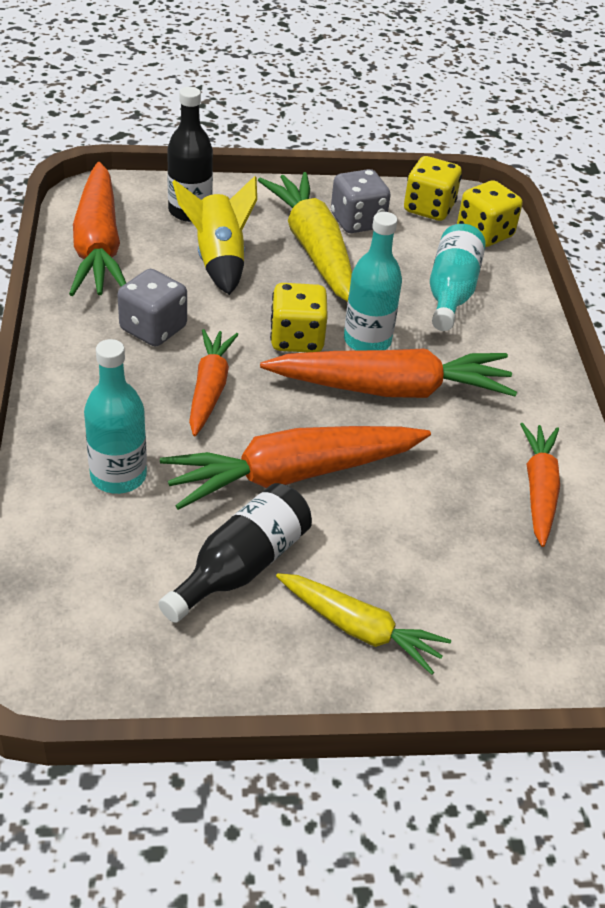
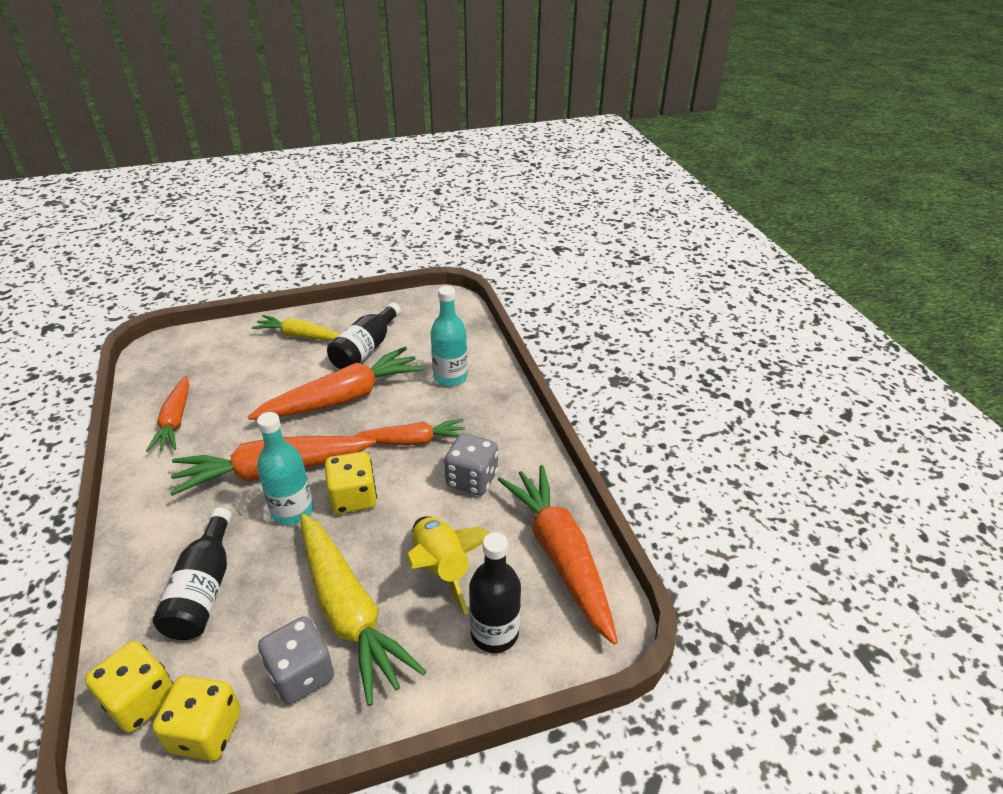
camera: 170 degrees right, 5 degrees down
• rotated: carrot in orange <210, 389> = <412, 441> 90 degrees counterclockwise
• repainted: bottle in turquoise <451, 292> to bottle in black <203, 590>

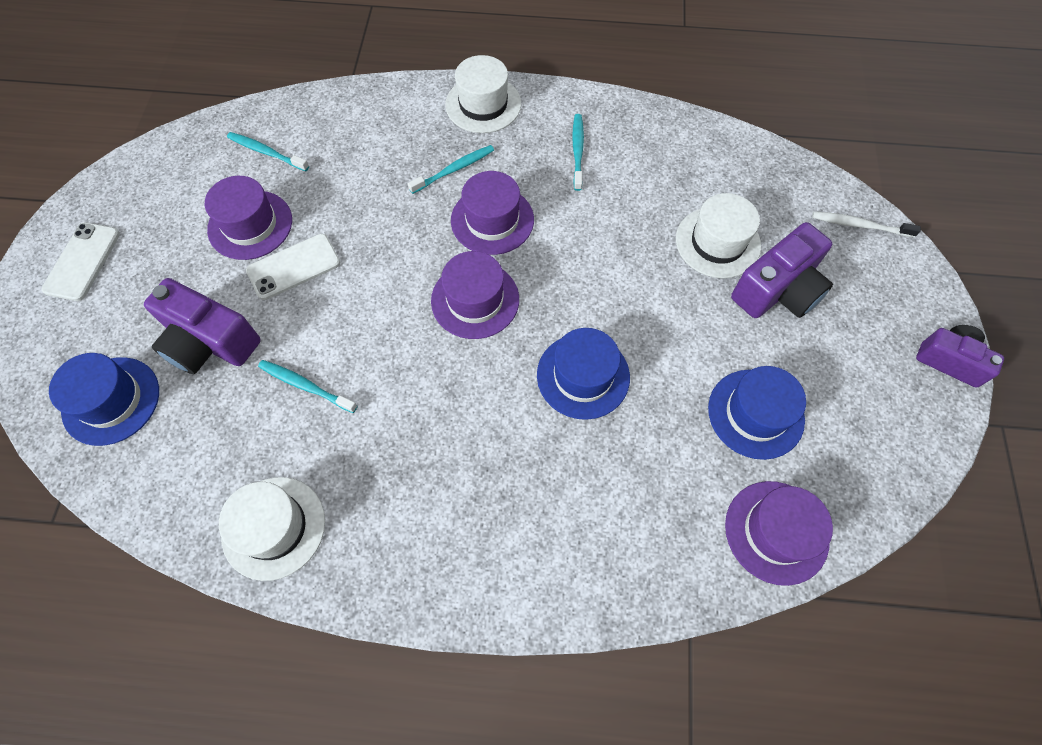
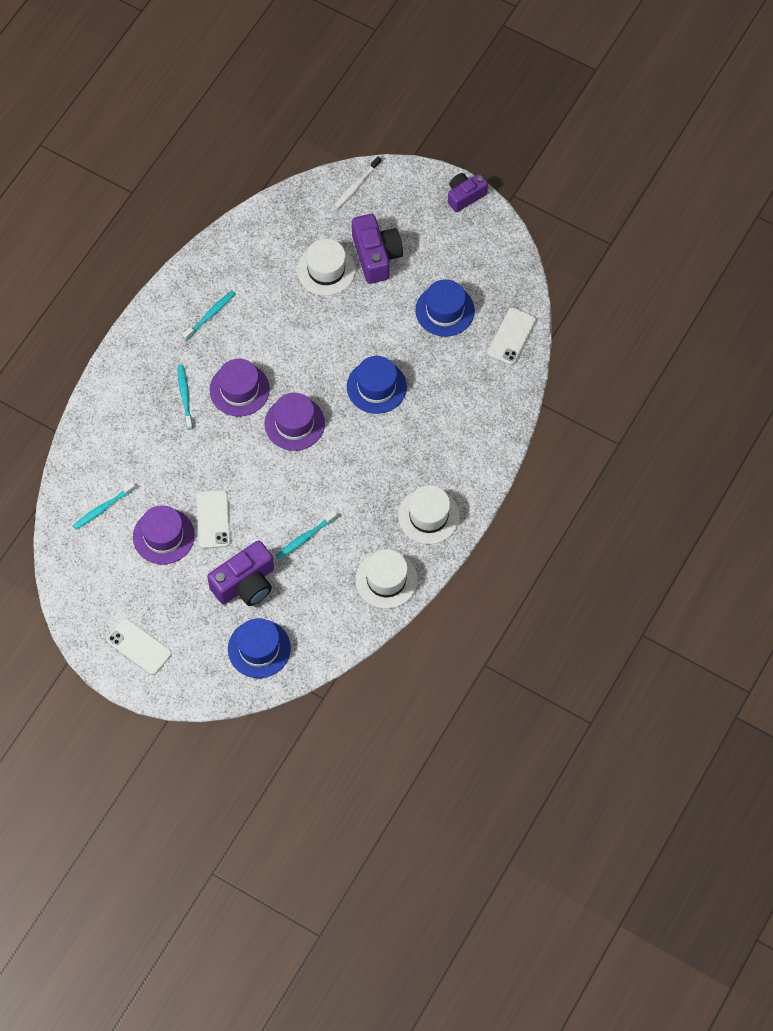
camera: 65 degrees left, 0 degrees up
• shifted: hat in white <483, 104> to <428, 516>
• rotated: toothbrush in turquoise <577, 151> = <210, 314> 105 degrees clockwise
• swapped: hat in purple <776, 532> to phone in white <512, 336>

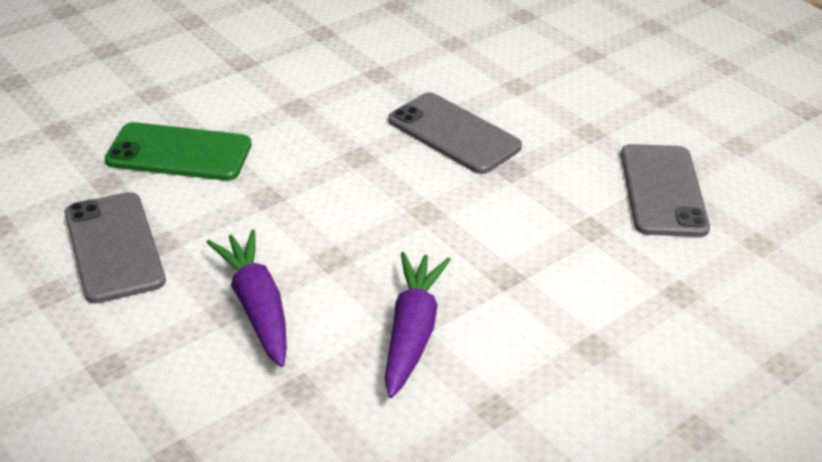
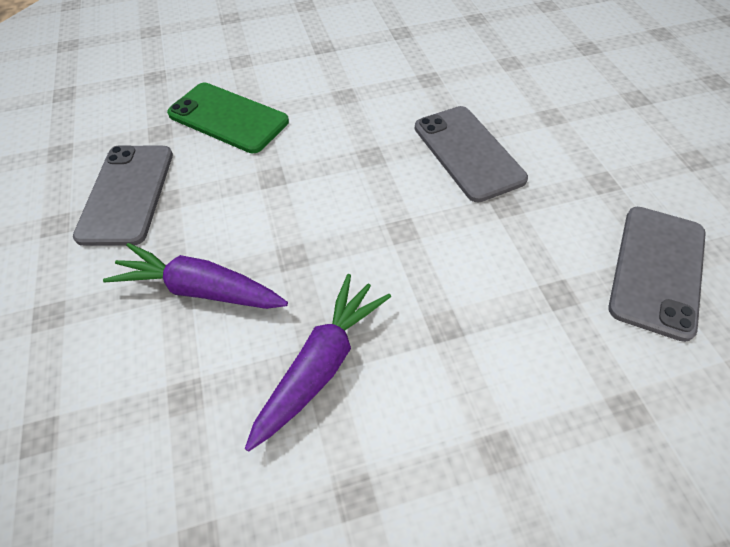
camera: 25 degrees right, 15 degrees up
• rotated: carrot in purple <257, 306> = <201, 289> 75 degrees counterclockwise

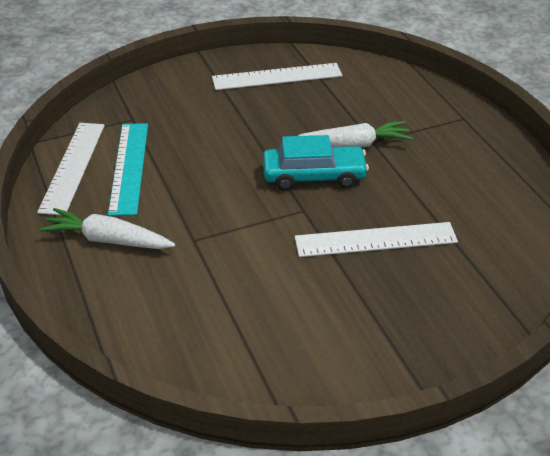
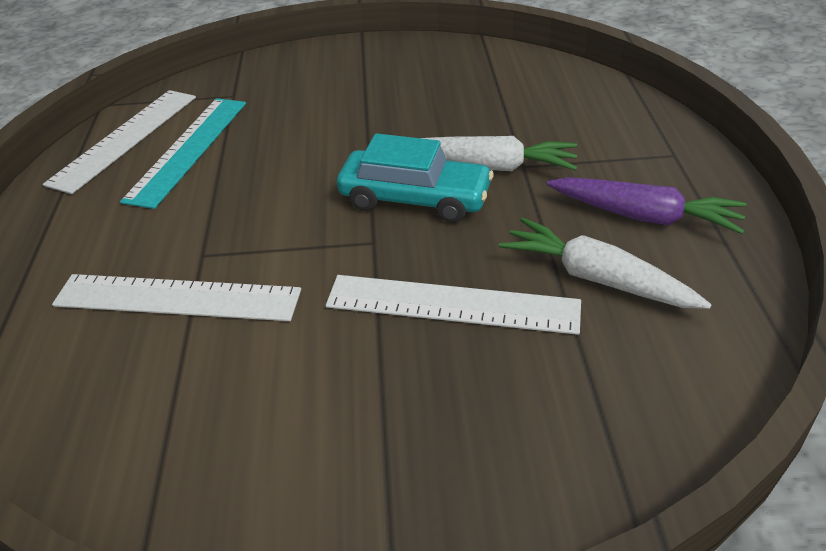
camera: 20 degrees right, 0 degrees up
• shifted: carrot in white <107, 240> to <596, 278>
• shifted: ruler in white <277, 77> to <177, 298>
• new: carrot in purple <645, 217>

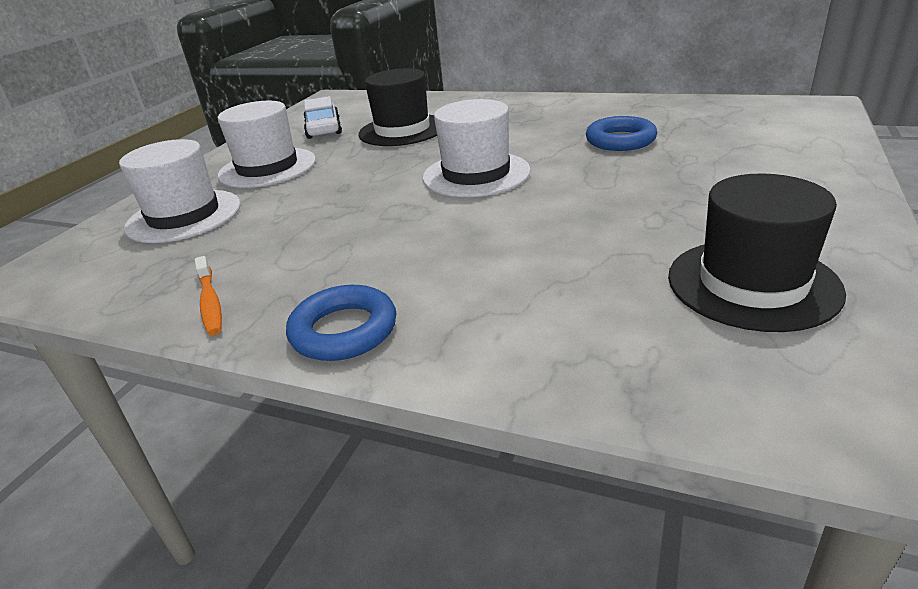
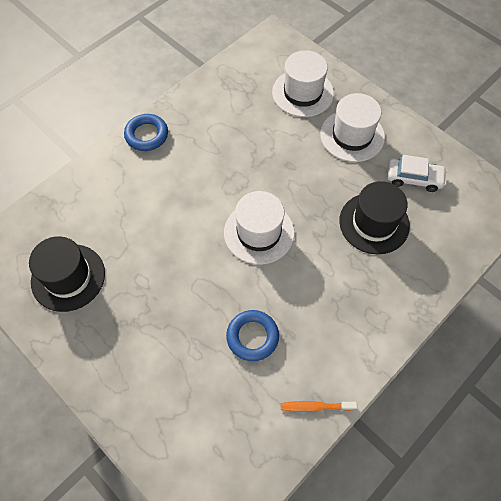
camera: 110 degrees right, 30 degrees up
• shifted: toothbrush in orange <210, 302> to <315, 407>

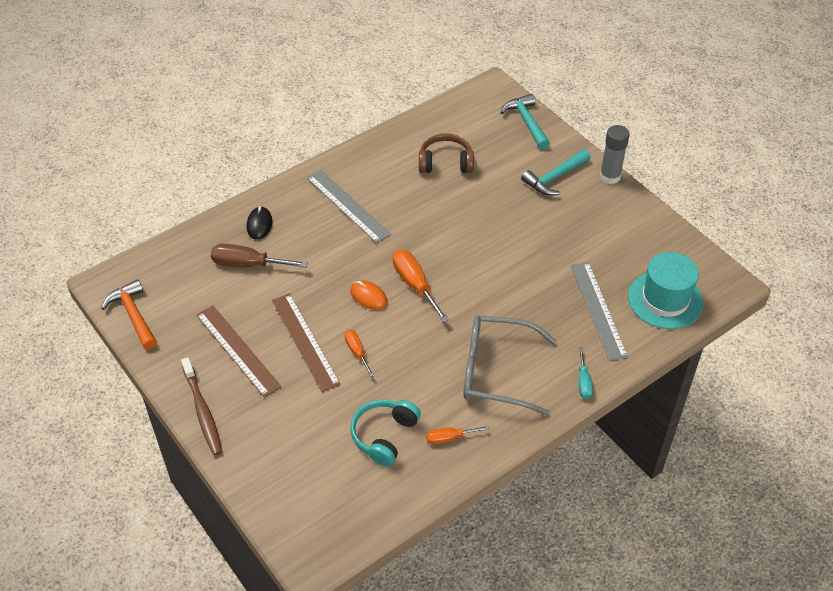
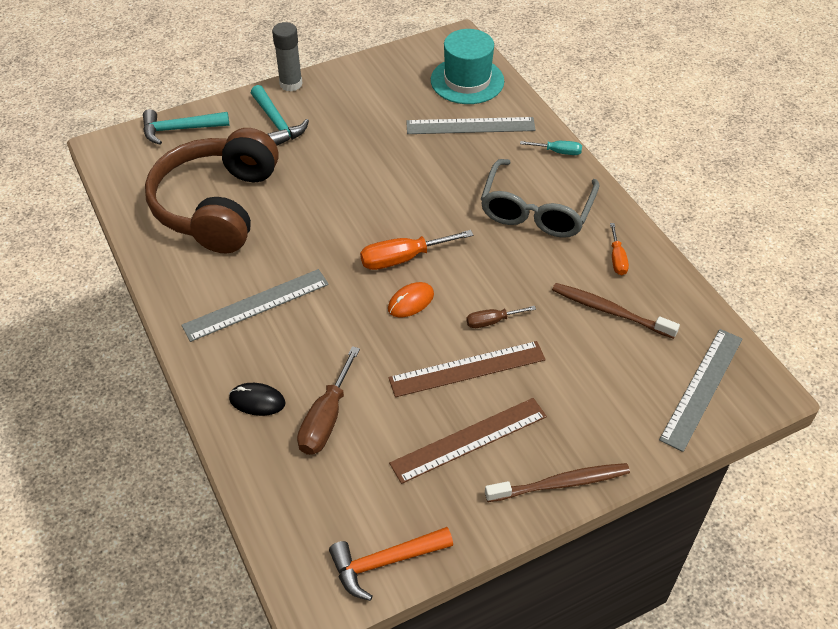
camera: 80 degrees left, 0 degrees up
• repainted: screwdriver in orange <357, 352> to screwdriver in brown <492, 321>
• swapped: headphones in turquoise <384, 435> to toothbrush in brown <610, 311>
• scaled: headphones in brown <445, 163> = <217, 206> x1.93
• new: ruler in grey <702, 388>

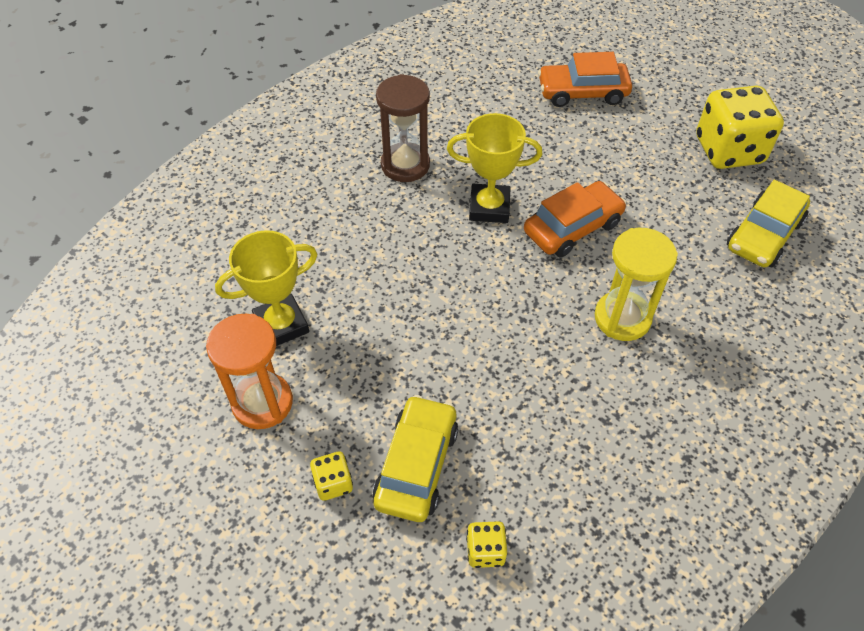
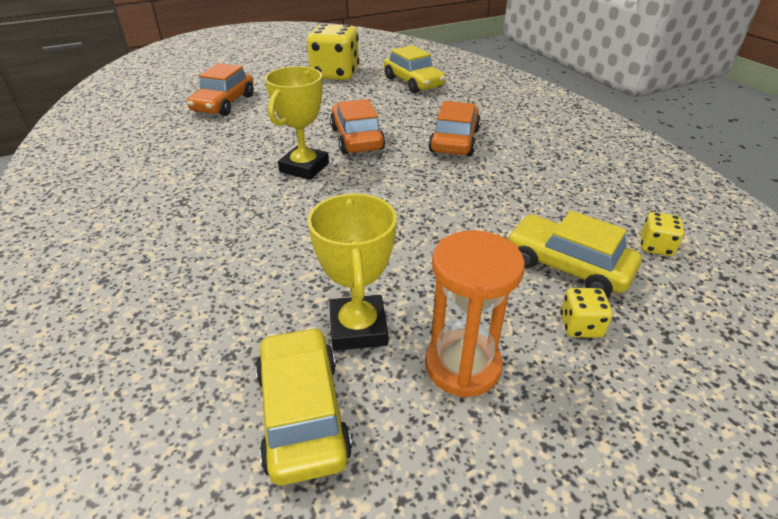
camera: 70 degrees left, 15 degrees down
• gone: hourglass in brown <405, 165>
• swapped: hourglass in yellow <622, 318> to car in orange <454, 140>
• new: car in yellow <302, 413>

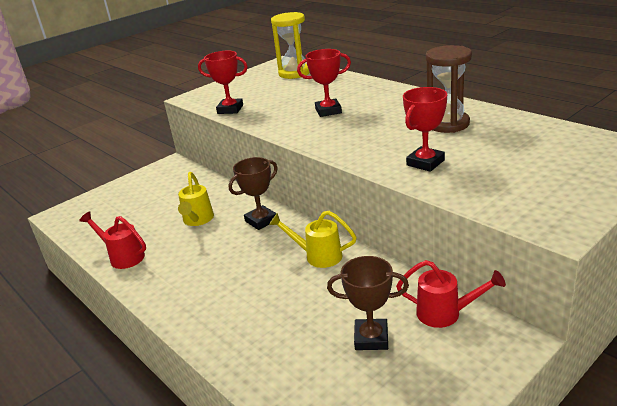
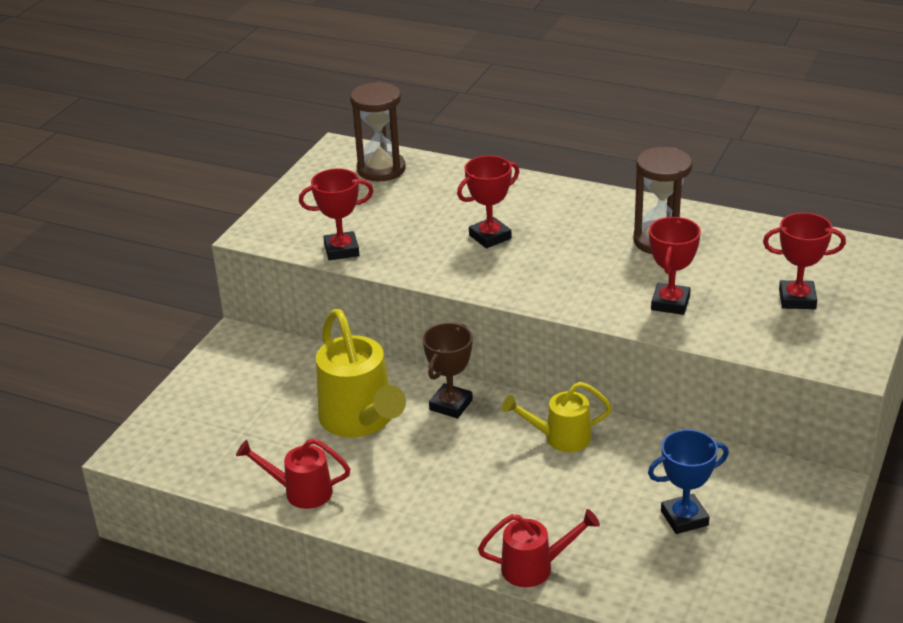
camera: 25 degrees left, 5 degrees up
• scaled: watering can in yellow <197, 220> = <360, 420> x1.72
• repainted: hourglass in yellow <294, 73> to hourglass in brown <381, 169>
• repainted: trophy in brown <371, 338> to trophy in blue <684, 518>
• shifted: watering can in red <445, 313> to <535, 567>
• new: trophy in red <797, 299>

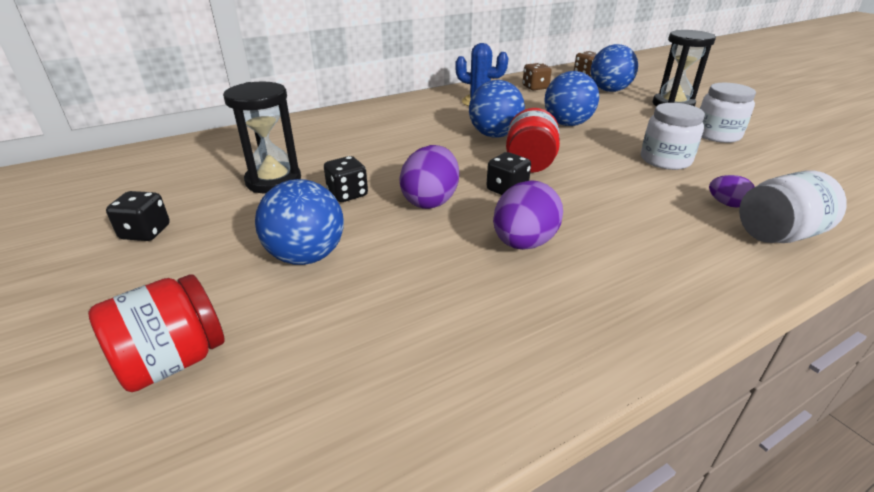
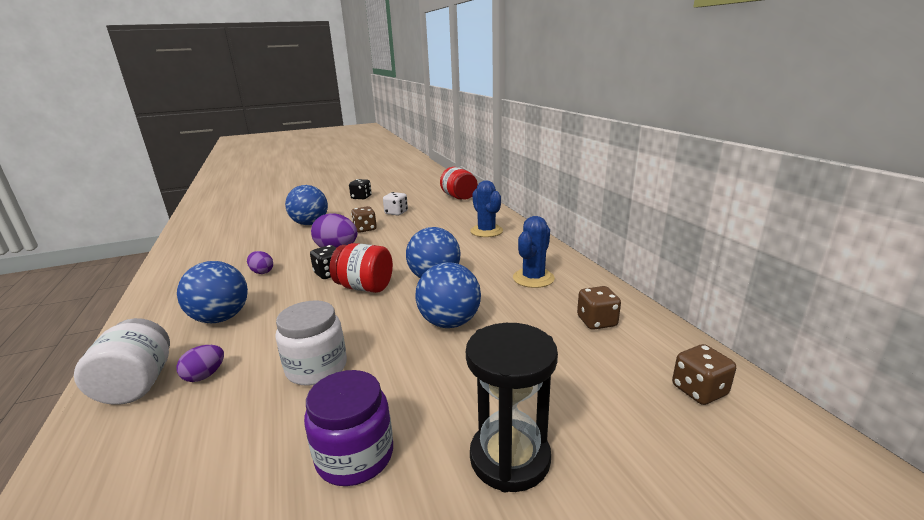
camera: 100 degrees right, 10 degrees down
• shifted: jar in red <173, 361> to <459, 197>
• swapped: hourglass in black <273, 181> to dice in white <396, 213>
• repainted: dice in black <347, 194> to dice in brown <365, 229>
• scaled: egg in purple <523, 243> = <262, 272> x0.54
• shifted: ball in blue <609, 90> to <221, 318>
• repainted: jar in white <717, 135> to jar in purple <355, 456>
• new: cactus in blue <486, 231>

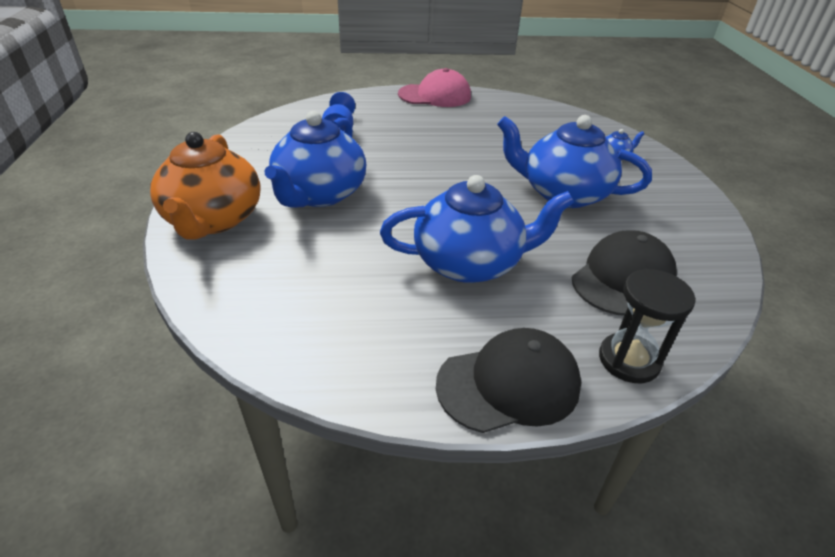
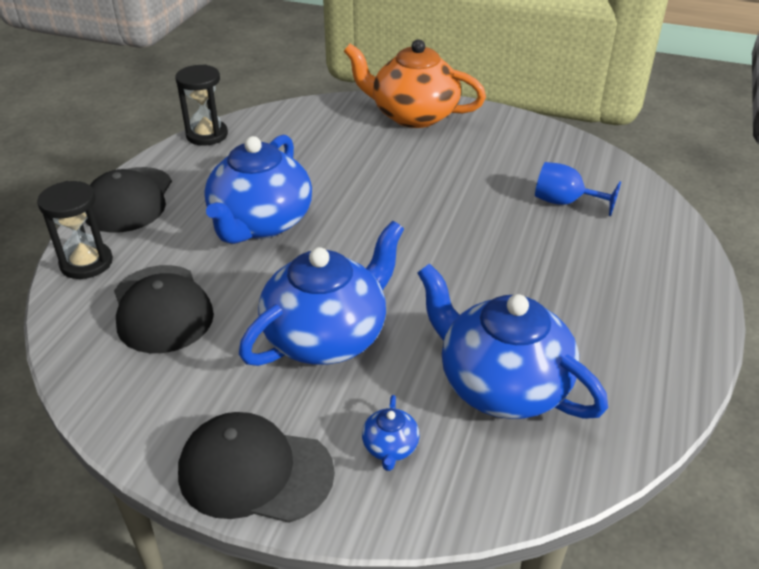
camera: 115 degrees right, 0 degrees up
• shifted: teapot in blue <319, 194> to <501, 384>
• gone: cap in pink <435, 95>
• new: hourglass in black <207, 135>
• new: cap in black <255, 472>

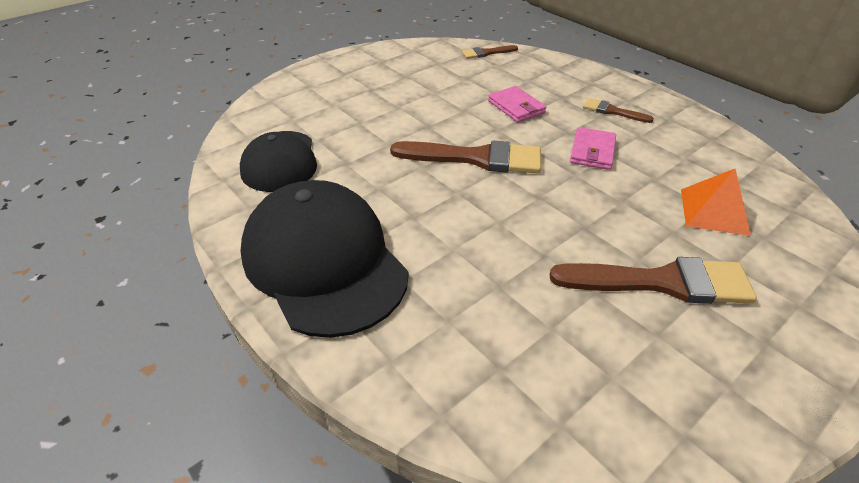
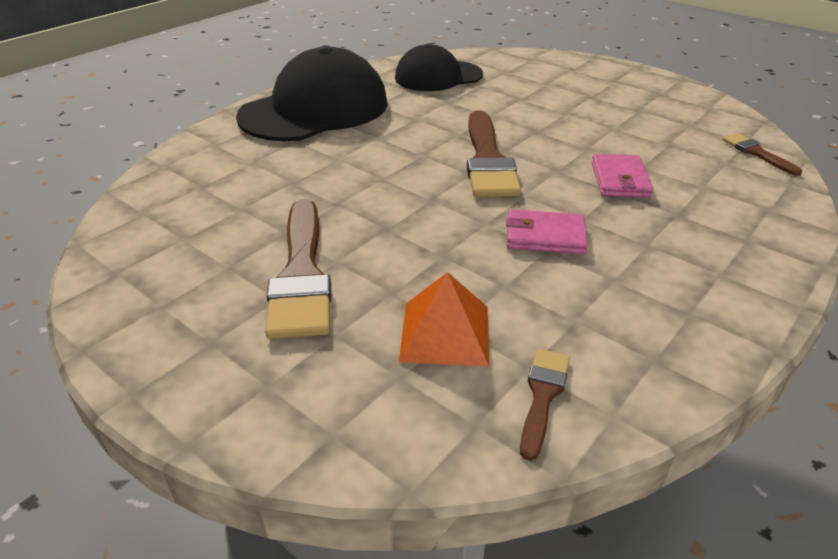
camera: 80 degrees right, 5 degrees down
• rotated: wallet in pink <516, 107> = <620, 180> 45 degrees counterclockwise
• shifted: brush in brown <612, 111> to <543, 396>

